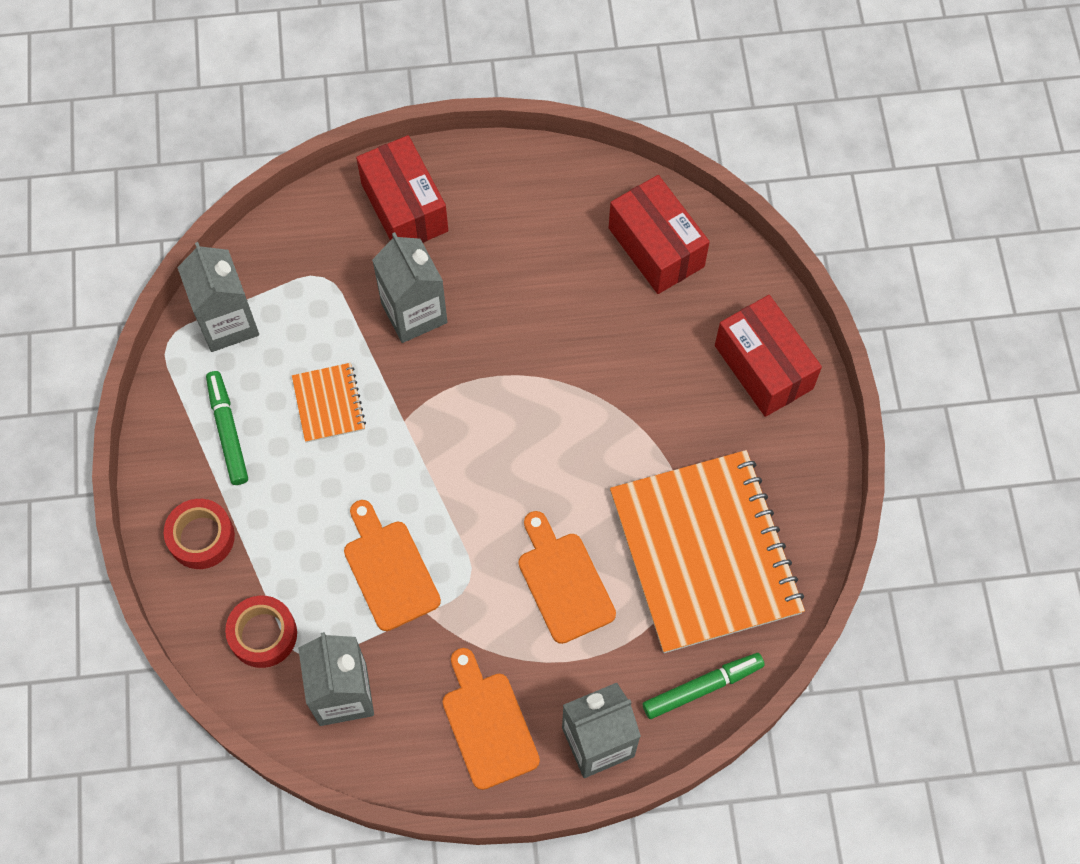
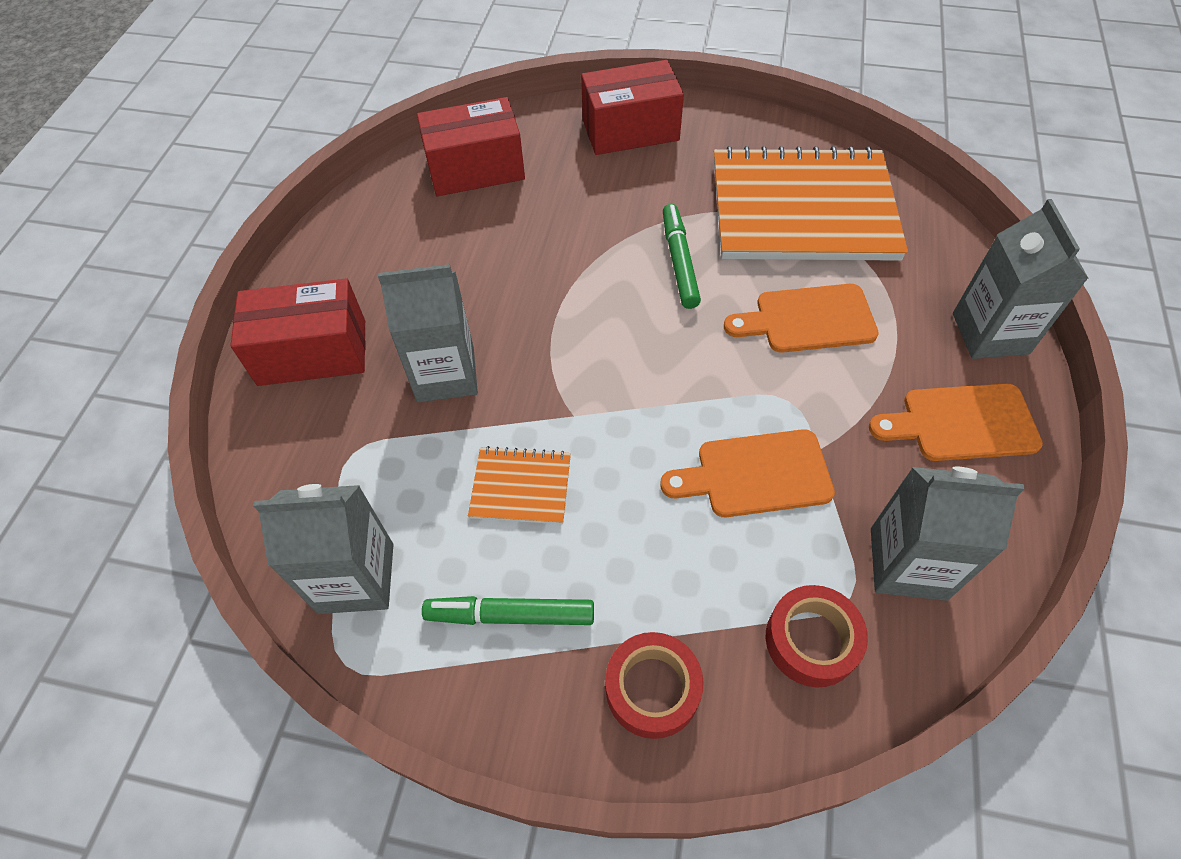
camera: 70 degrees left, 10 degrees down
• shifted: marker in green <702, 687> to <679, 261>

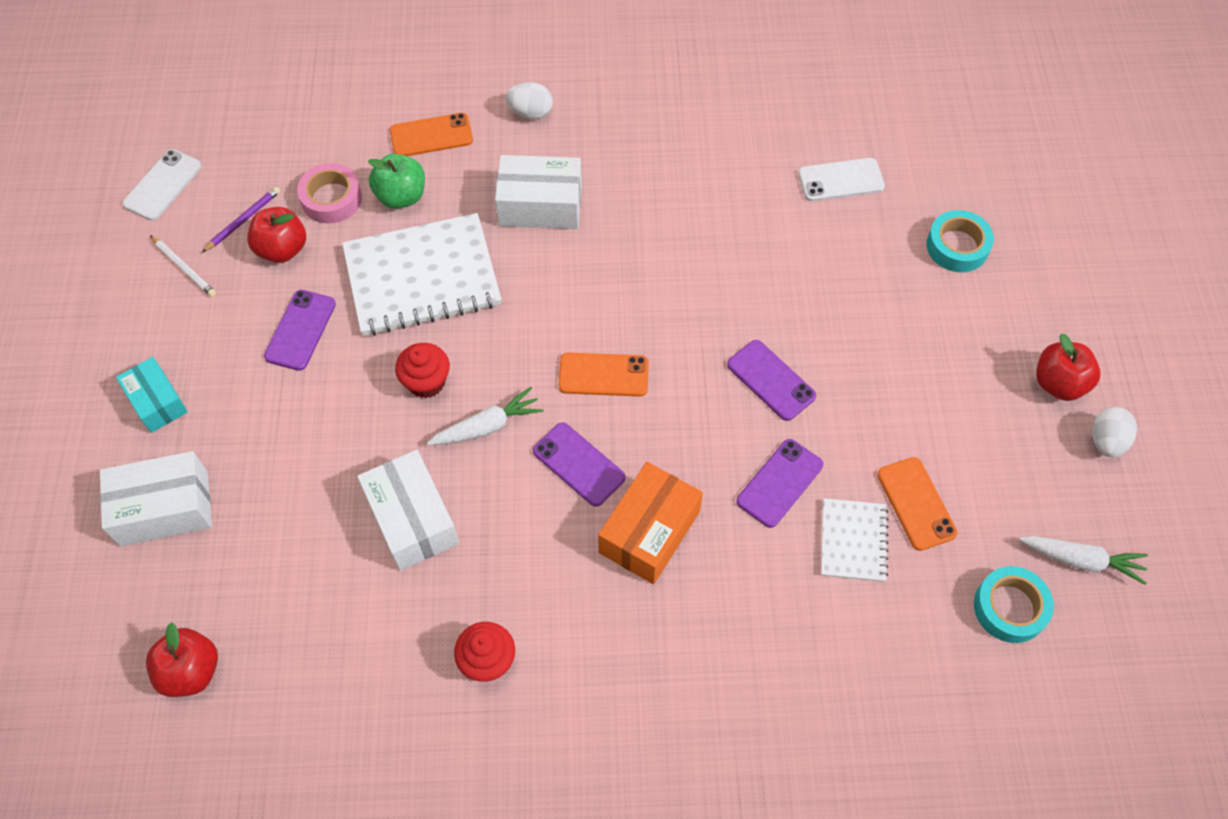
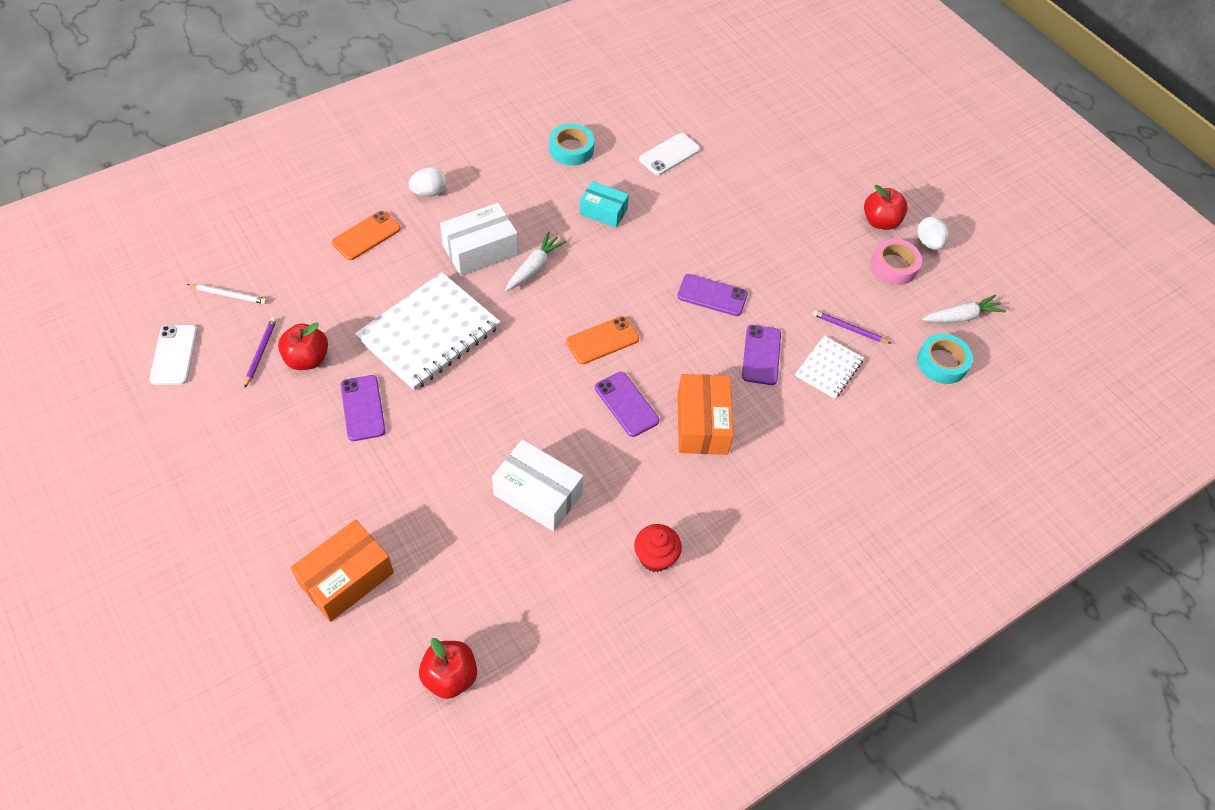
camera: 35 degrees left, 5 degrees down
• repainted: box in white <164, 508> to box in orange <346, 578>
• shifted: box in turquoise <157, 402> to <603, 211>
• shifted: pencil in white <184, 268> to <228, 295>
• shifted: tape in pink <331, 198> to <894, 266>
• gone: apple in green <401, 196>
• gone: cupcake in red <426, 382>
• shifted: carrot in white <488, 426> to <534, 267>
• rotated: phone in purple <578, 464> = <626, 404> 45 degrees clockwise
• rotated: notebook in white <853, 541> = <828, 368> 60 degrees clockwise
• swapped: phone in orange <916, 503> to pencil in purple <849, 328>
• shifted: tape in turquoise <957, 246> to <571, 149>

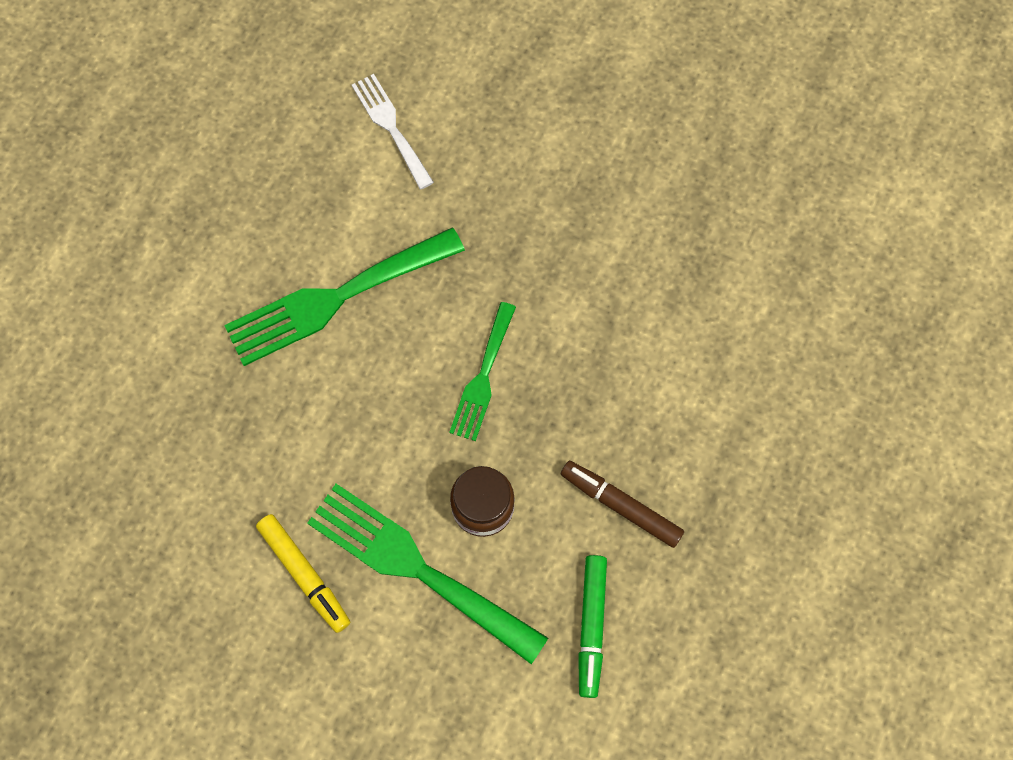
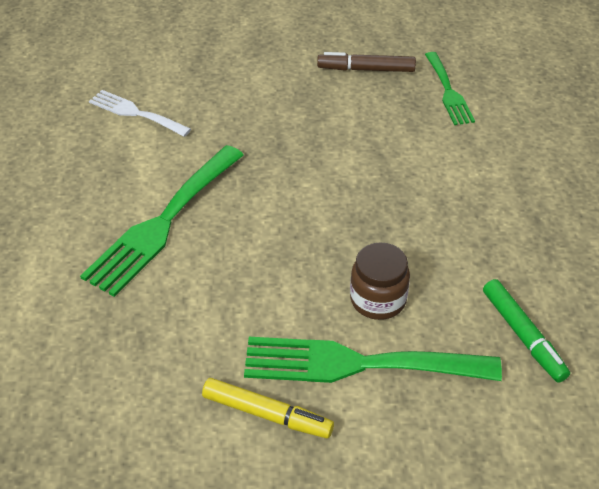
camera: 30 degrees left, 25 degrees down
• shifted: fork in green <483, 377> to <448, 92>
• shifted: marker in brown <620, 506> to <366, 69>

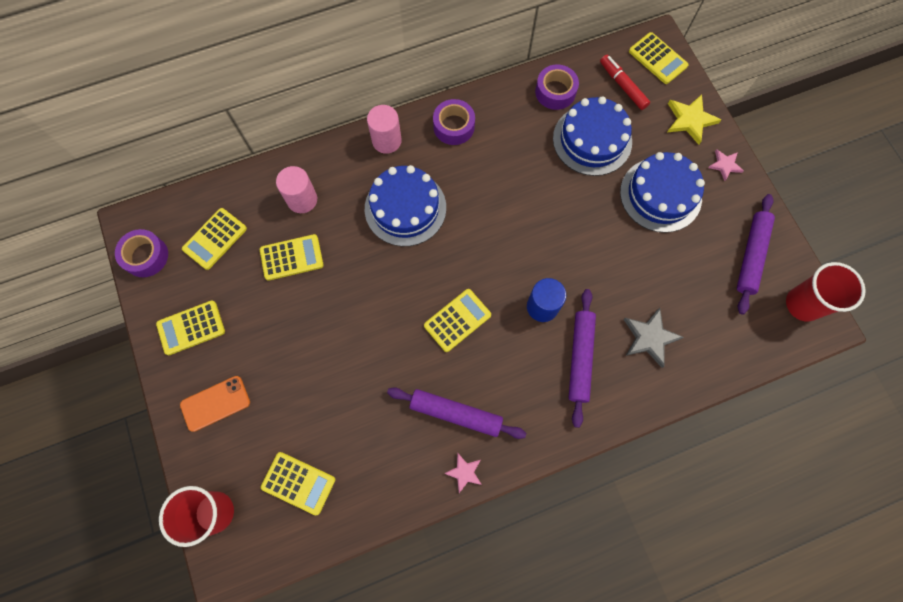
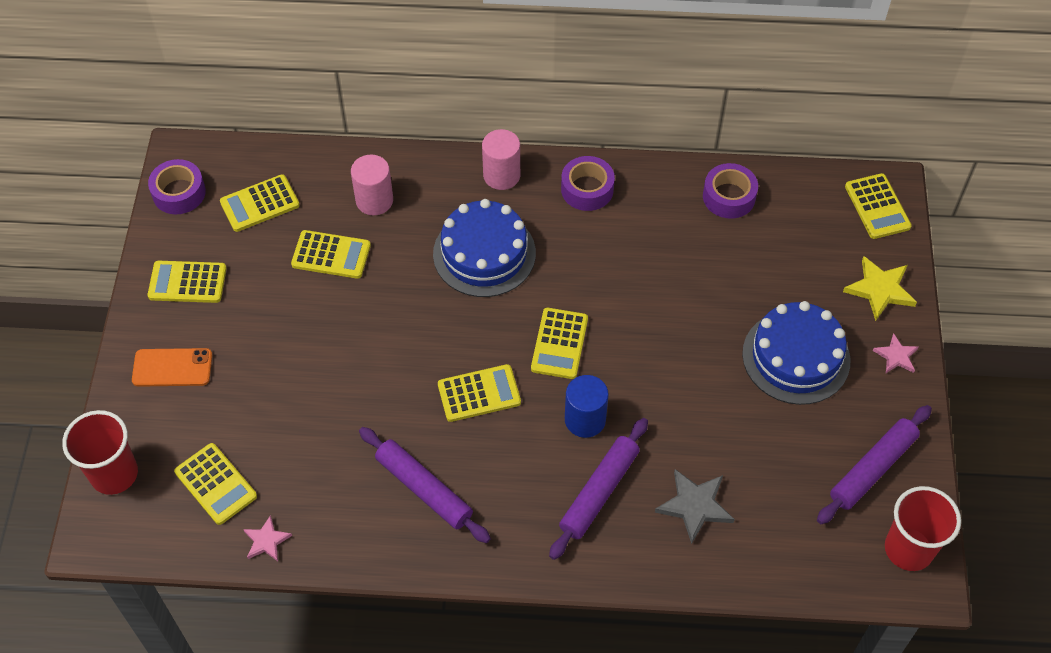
camera: 25 degrees right, 15 degrees down
• shifted: star in pink <464, 472> to <266, 540>
• gone: cake in blue <592, 140>
• gone: marker in red <622, 85>
• new: calculator in yellow <559, 344>

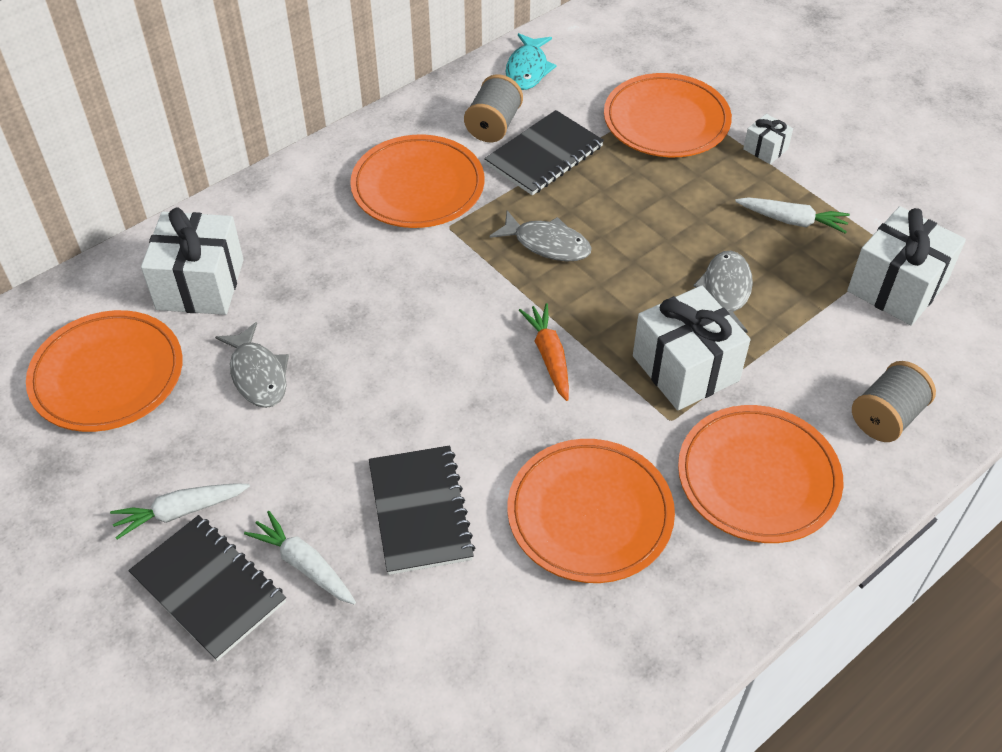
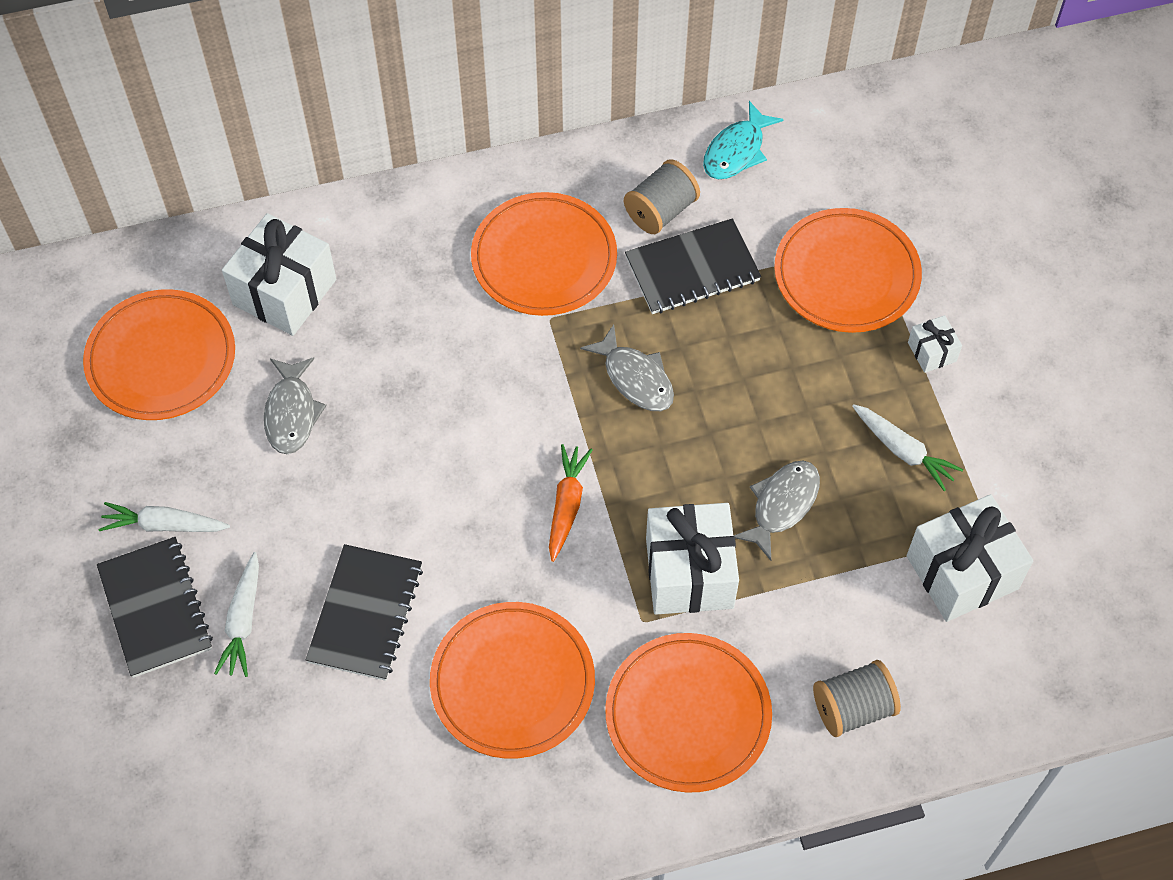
camera: 25 degrees right, 10 degrees up
• rotated: carrot in white <304, 564> = <243, 621> 150 degrees counterclockwise

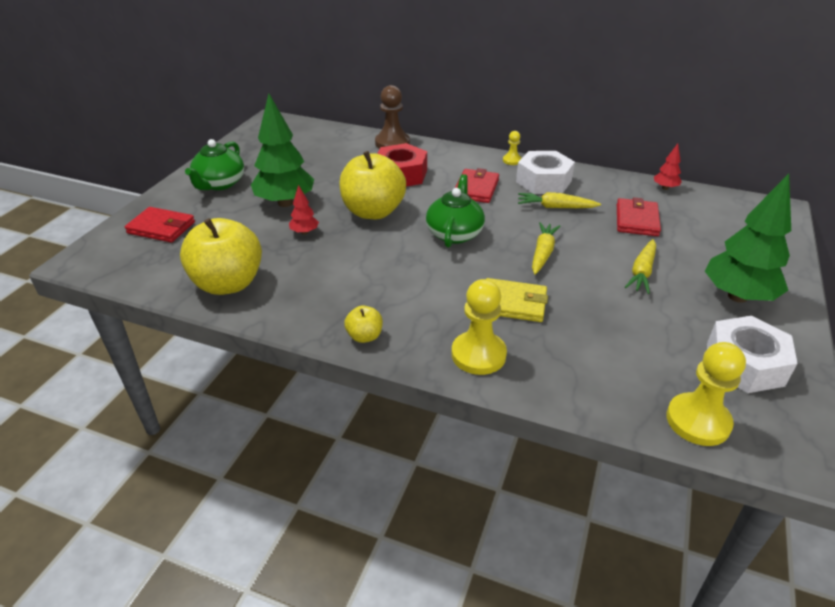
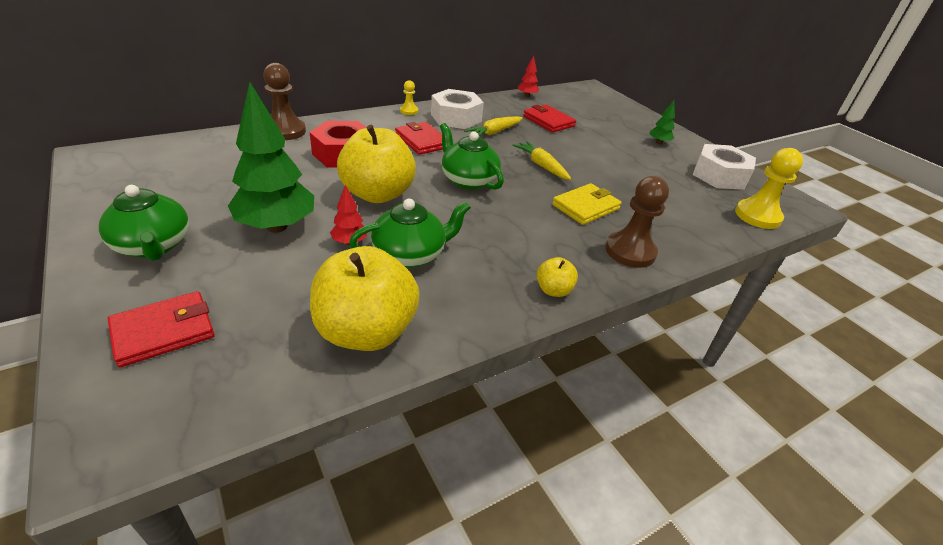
camera: 55 degrees left, 0 degrees up
• repainted: pawn in yellow <478, 355> to pawn in brown <630, 251>
• gone: carrot in yellow <642, 272>
• scaled: tree in green <737, 296> = <658, 142> x0.45
• new: teapot in green <410, 254>

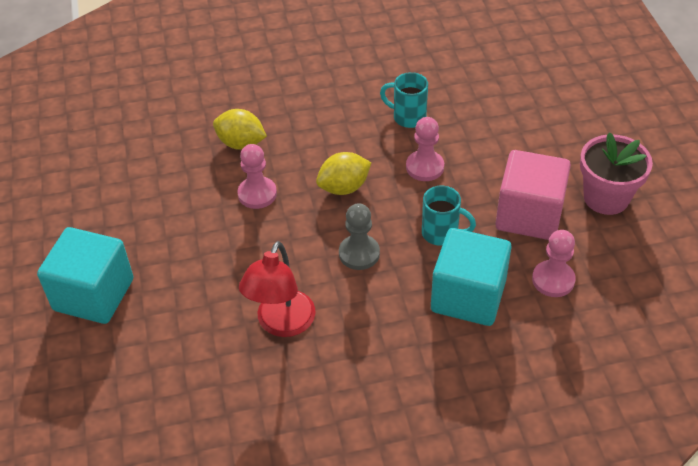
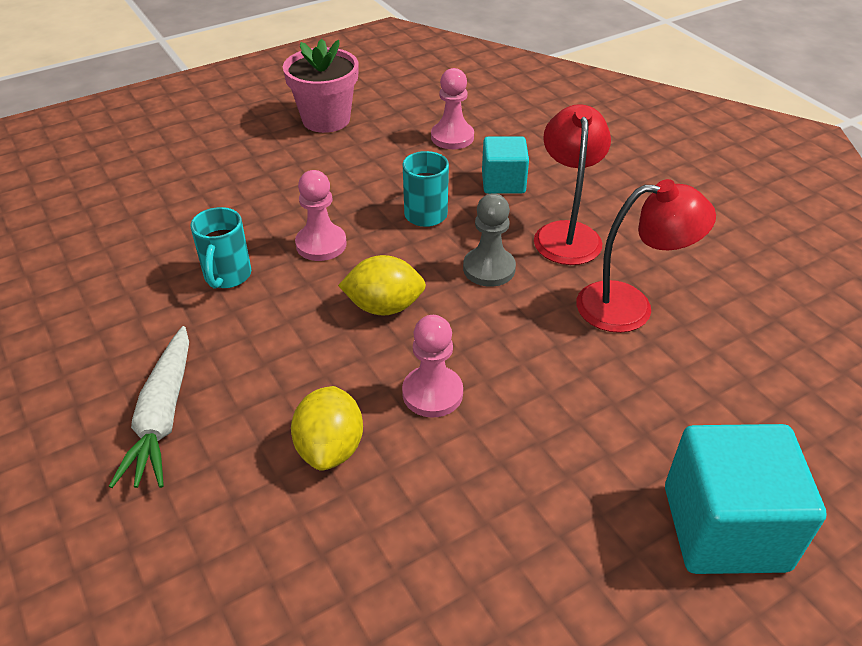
camera: 110 degrees left, 5 degrees down
• rotated: lemon in yellow <344, 187> = <384, 307> 45 degrees counterclockwise
• scaled: cube in turquoise <468, 296> = <503, 182> x0.60
• gone: cube in pink <529, 215>
• new: carrot in white <163, 416>
• new: lamp in red <566, 233>

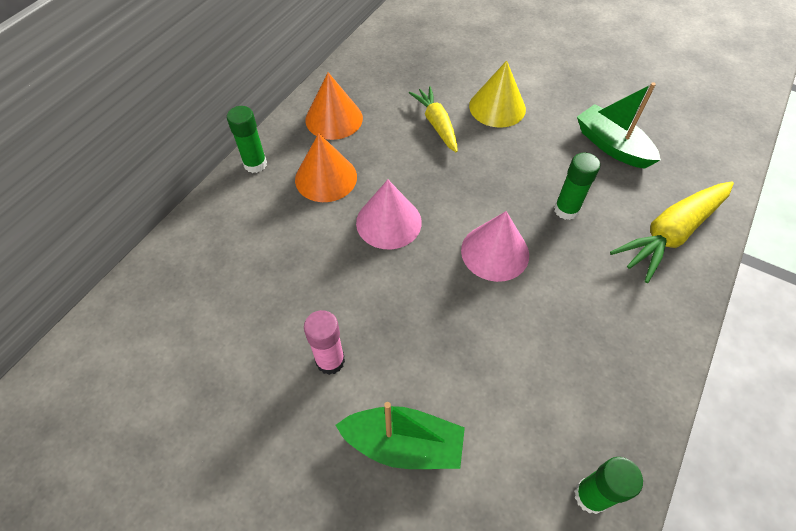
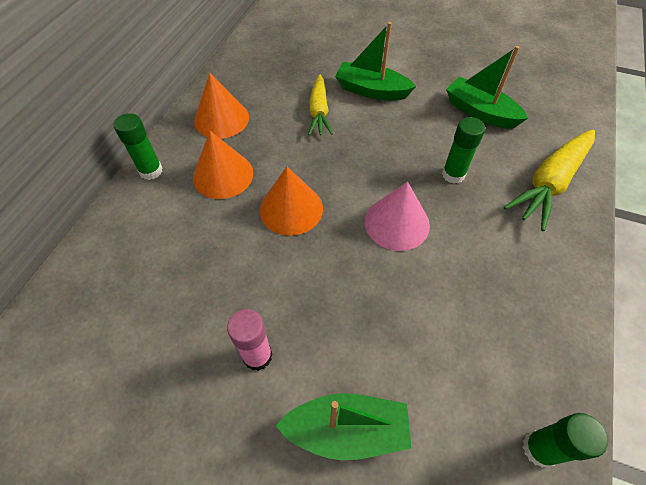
camera: 10 degrees left, 0 degrees up
• repainted: cone in pink <388, 222> to cone in orange <291, 209>
• rotated: carrot in yellow <436, 124> = <319, 112> 150 degrees counterclockwise
• swapped: cone in yellow <497, 107> to boat in green <371, 90>

